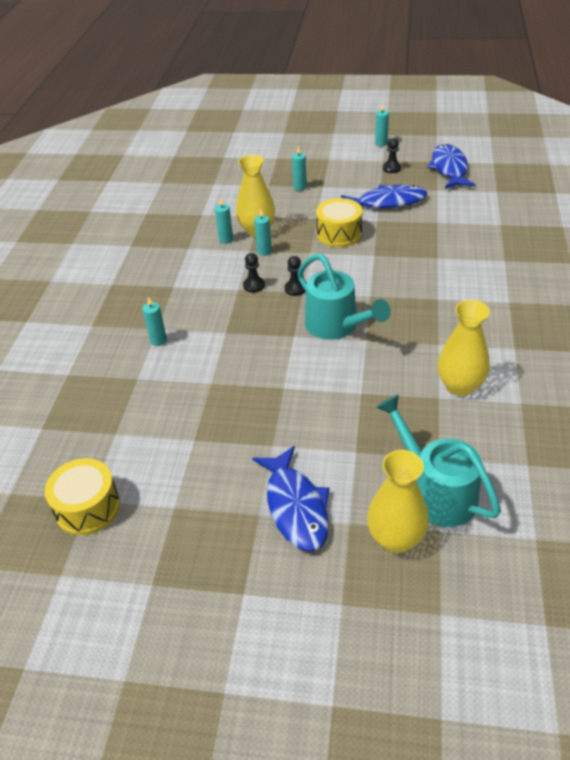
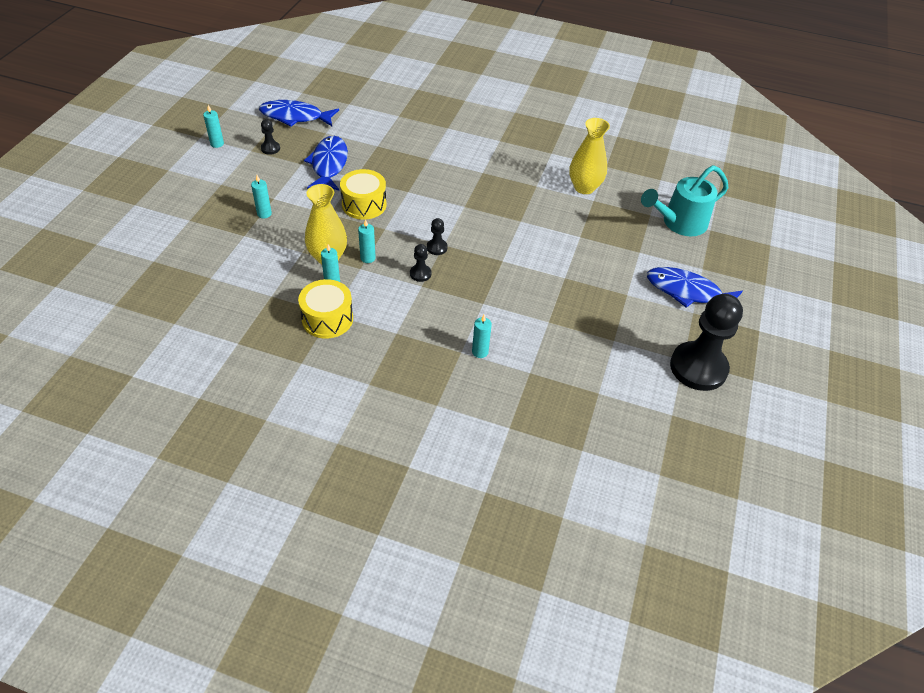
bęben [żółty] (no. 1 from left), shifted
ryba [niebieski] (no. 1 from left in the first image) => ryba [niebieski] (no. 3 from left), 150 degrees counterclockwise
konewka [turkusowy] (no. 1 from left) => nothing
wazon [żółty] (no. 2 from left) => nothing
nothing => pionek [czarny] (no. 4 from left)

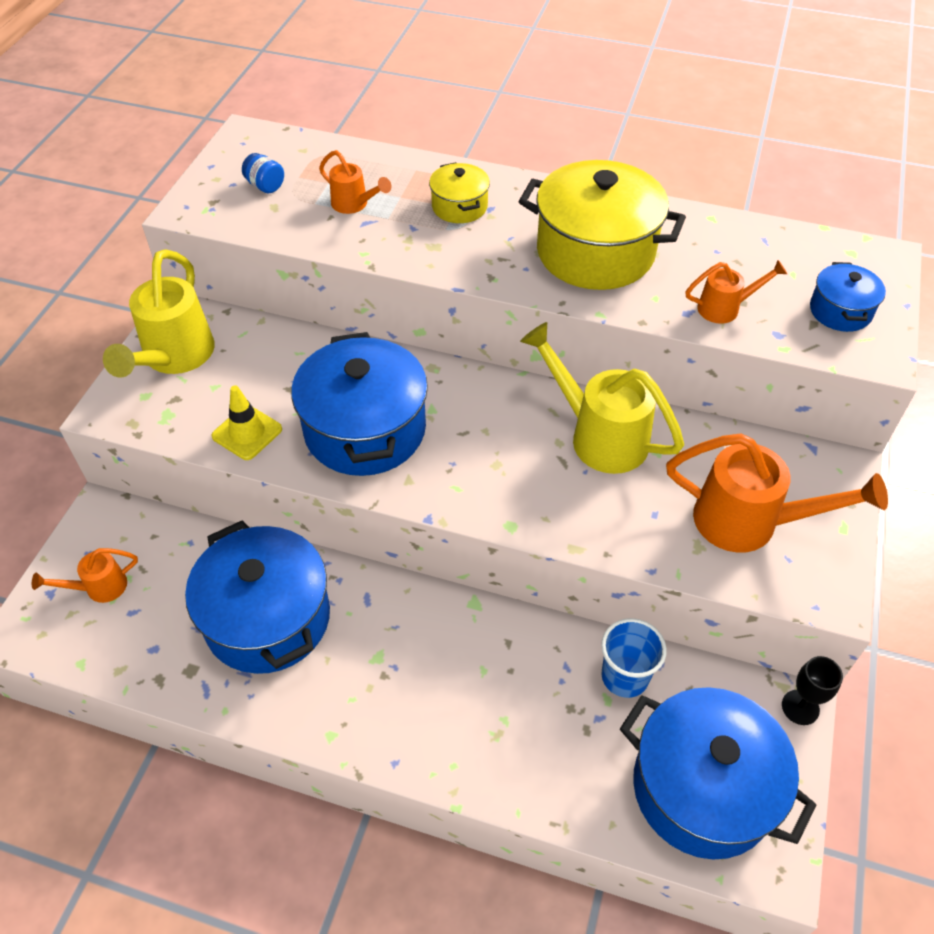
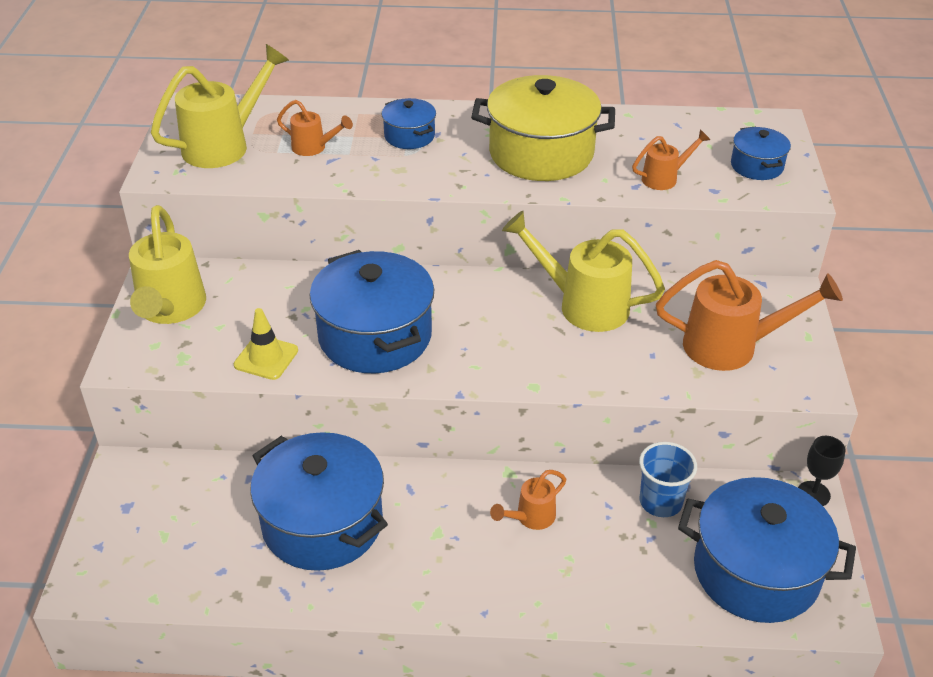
konewka [pomarańczowy] (no. 1 from left in the first image) => konewka [pomarańczowy] (no. 2 from left), shifted
słoik [niebieski] => konewka [żółty] (no. 2 from left)
garnek [żółty] (no. 1 from left) => garnek [niebieski] (no. 3 from left)

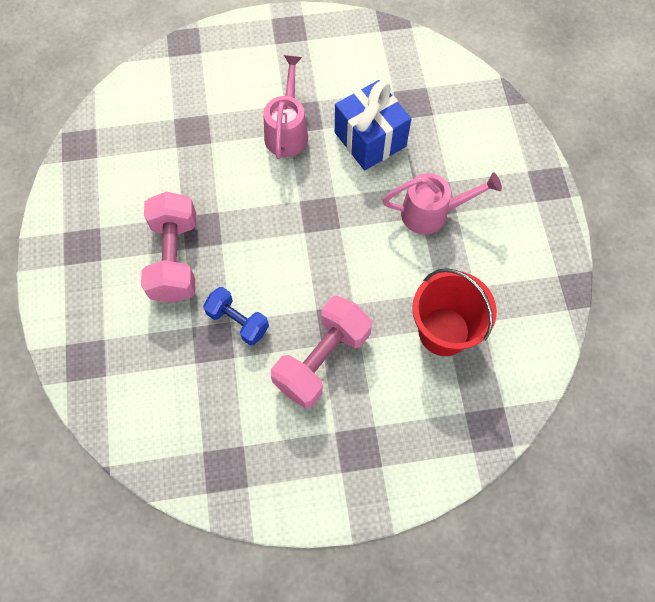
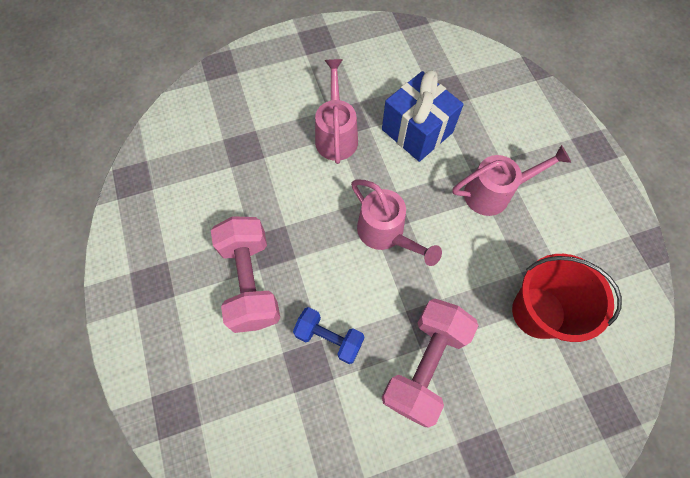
nothing => konewka [różowy] (no. 2 from left)

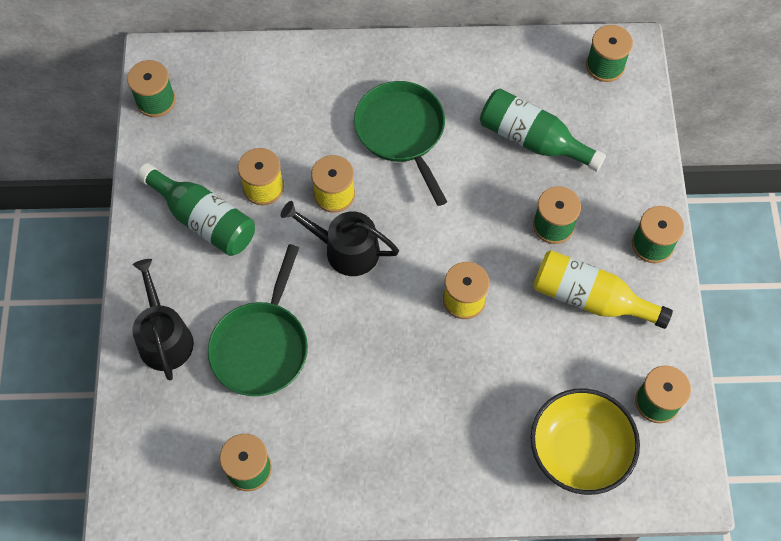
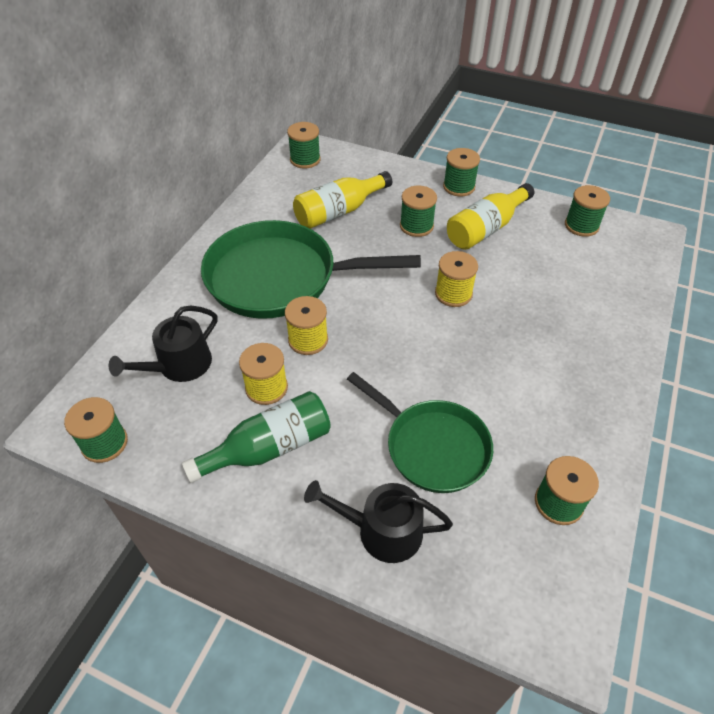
konewka [czarny] (no. 2 from left in the first image) => konewka [czarny] (no. 1 from left), shifted
patelnia [zielony] (no. 2 from left in the first image) => patelnia [zielony] (no. 1 from left), x1.56
butelka [zielony] (no. 2 from left) => butelka [żółty] (no. 1 from left)
miska [żółty] => nothing

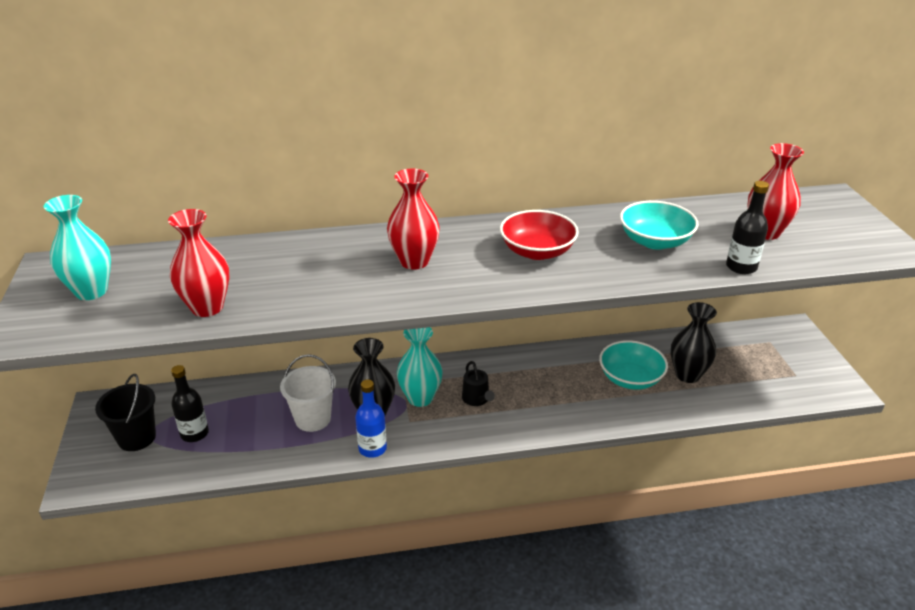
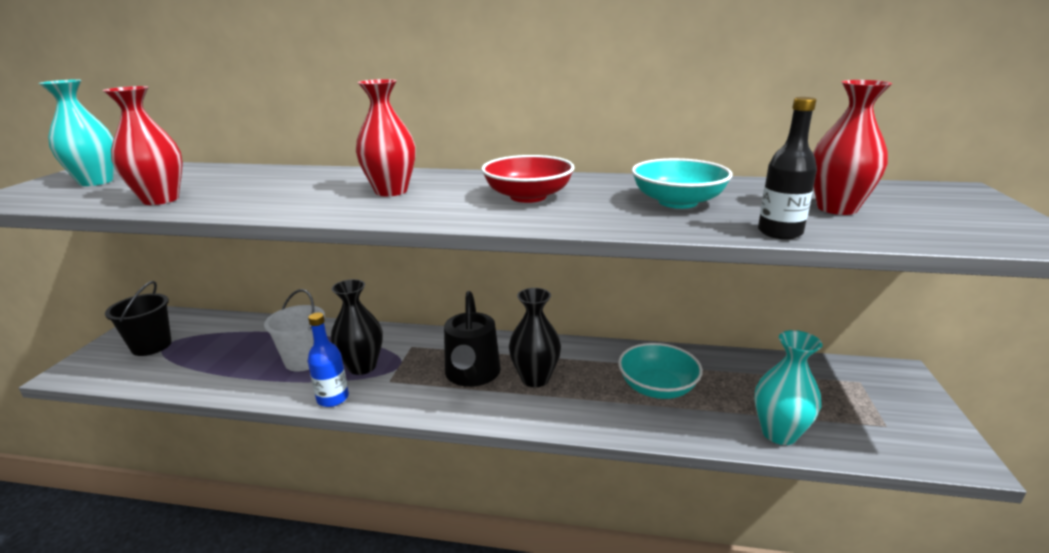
butelka [czarny] (no. 1 from left) => nothing
wazon [turkusowy] (no. 2 from left), shifted
konewka [czarny], x1.83
wazon [czarny] (no. 2 from left), shifted

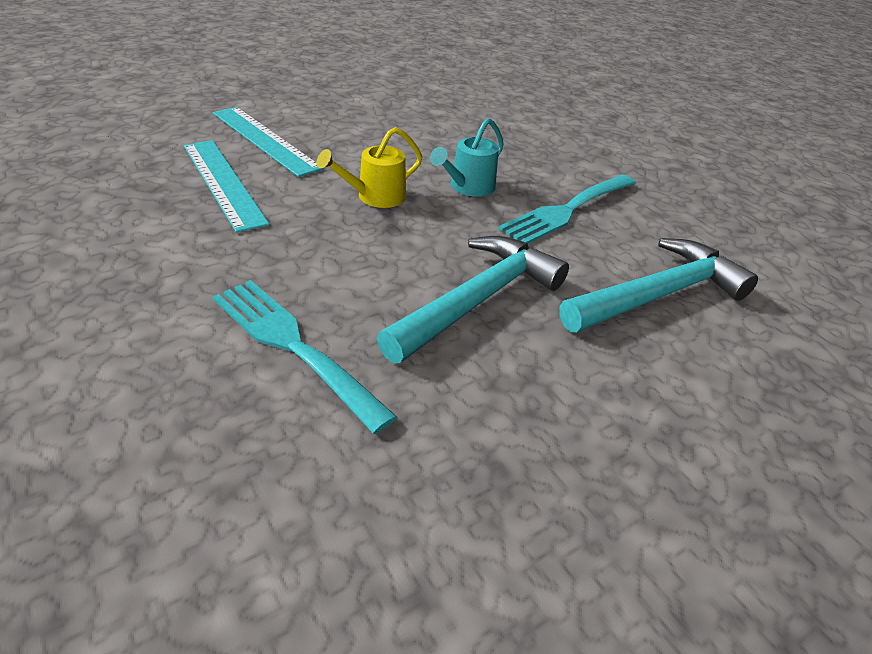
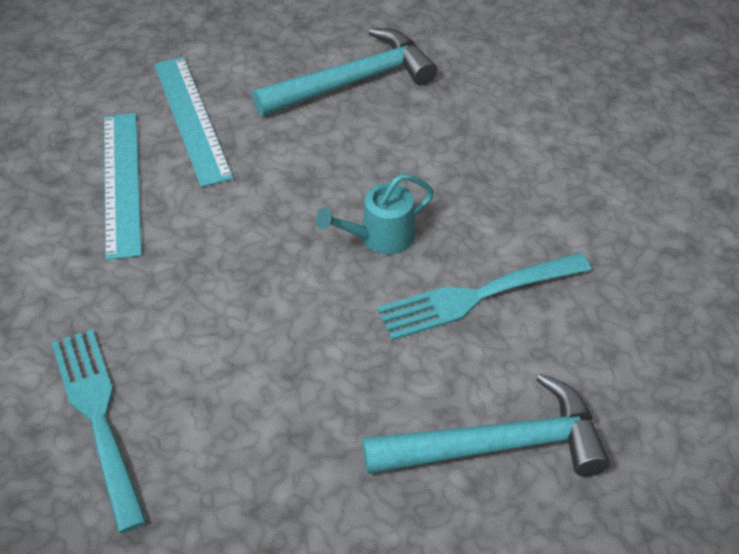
konewka [żółty] => nothing
młotek [turkusowy] (no. 1 from left), shifted

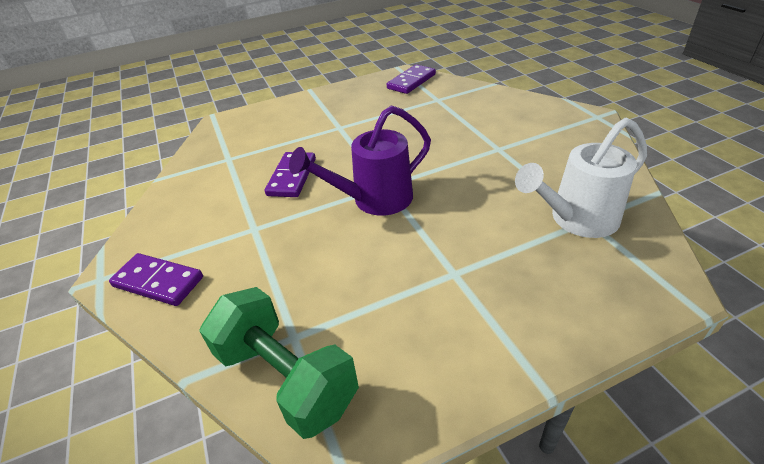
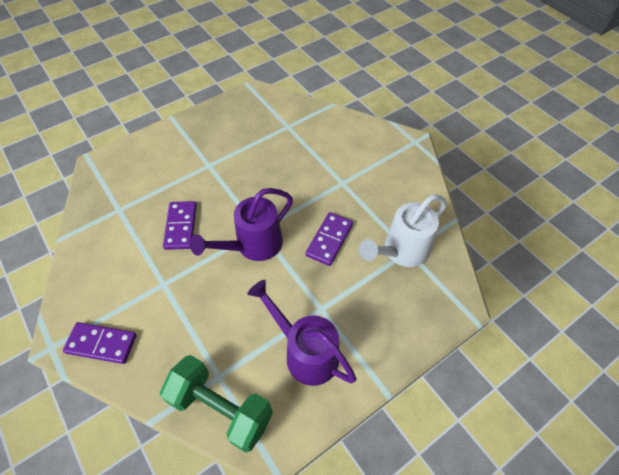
kostka domina [fioletowy] (no. 3 from left), shifted
nothing => konewka [fioletowy] (no. 2 from left)

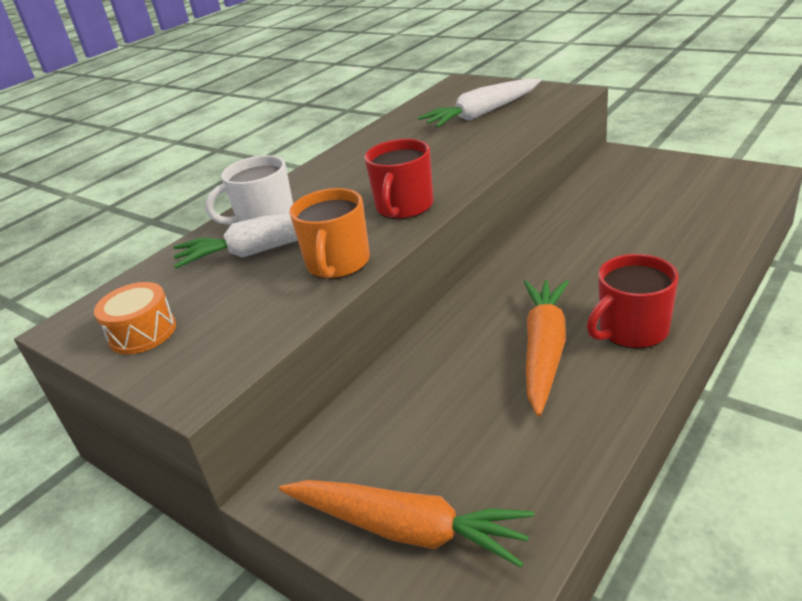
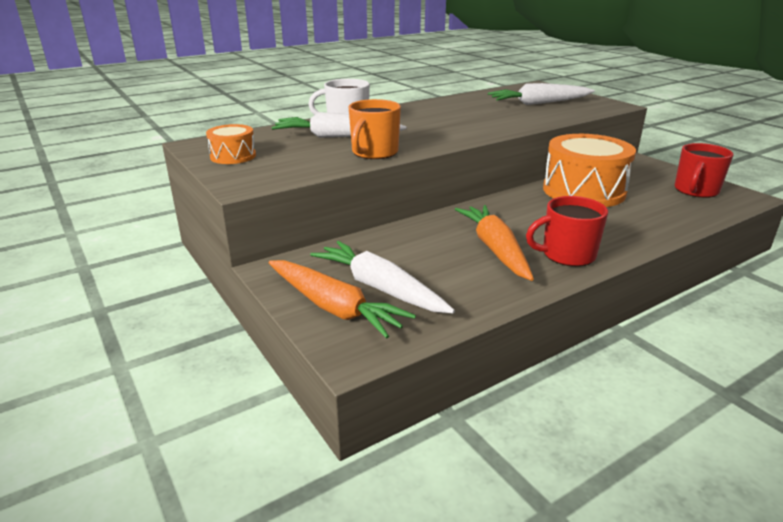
kubek [czerwony] (no. 1 from left in the first image) => kubek [czerwony] (no. 2 from left), shifted
marchewka [pomarańczowy] (no. 2 from left), 45 degrees counterclockwise
nothing => marchewka [biały] (no. 2 from left)
nothing => bęben [pomarańczowy] (no. 2 from left)

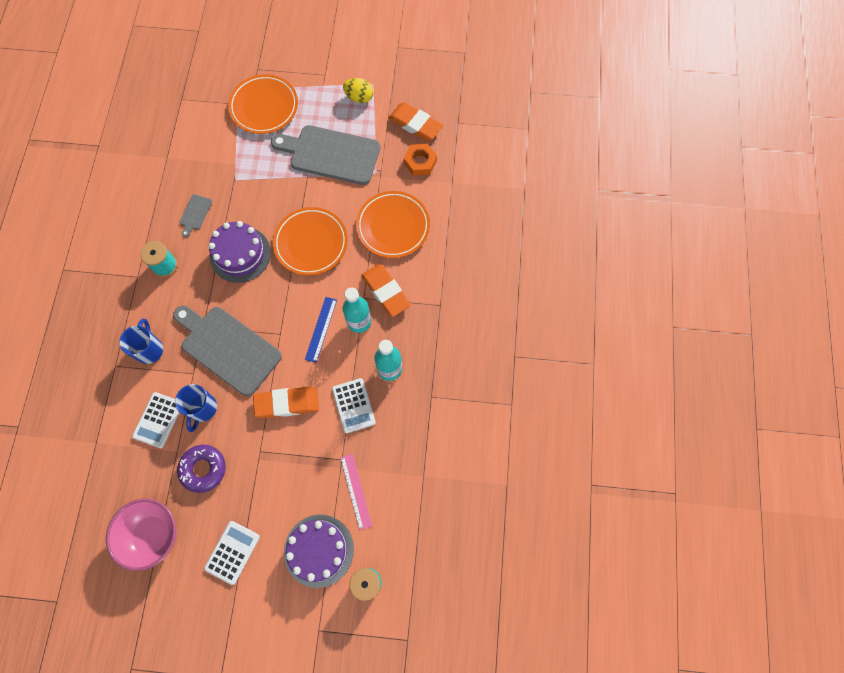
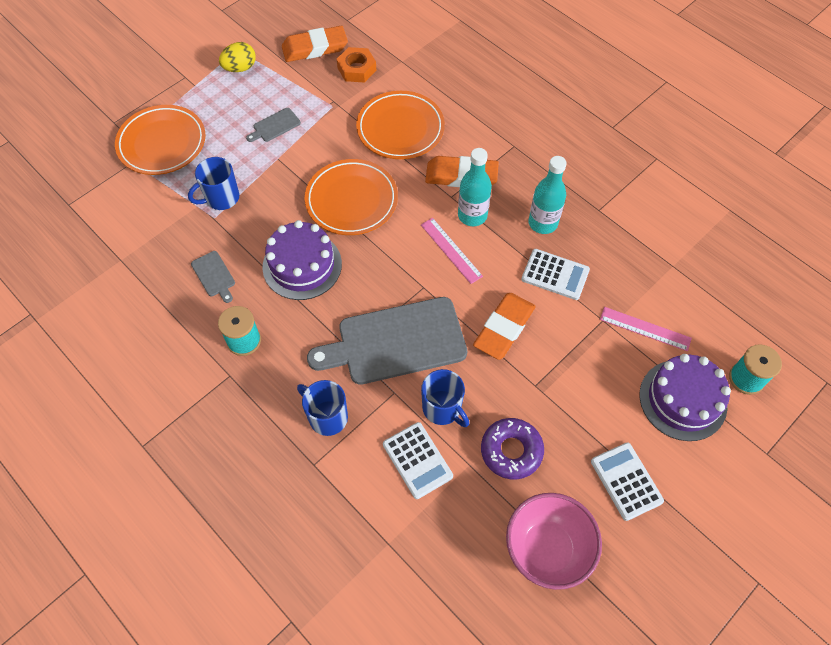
deska do krojenia [szary] (no. 3 from left in the first image) => deska do krojenia [szary] (no. 2 from left), x0.42
linijka [niebieski] => linijka [różowy] (no. 1 from left)
nothing => kubek [niebieski] (no. 1 from left)

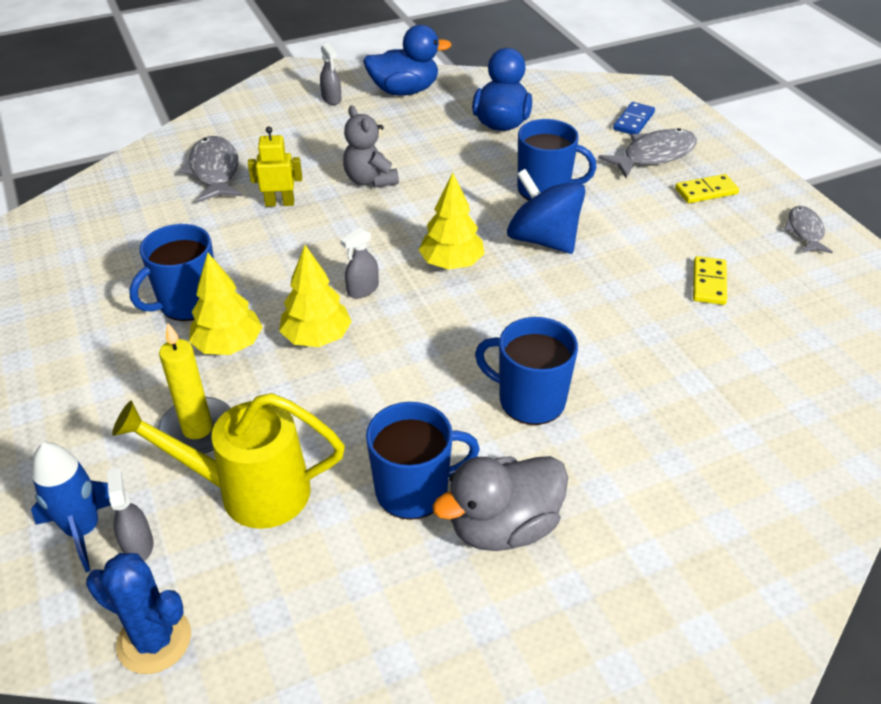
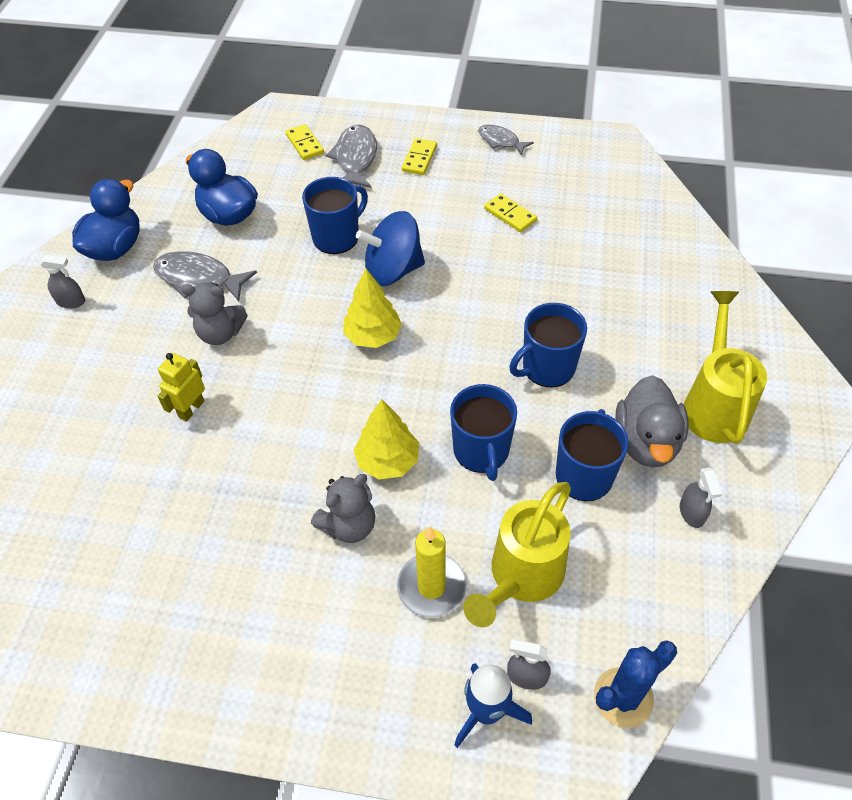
kubek [niebieski] (no. 1 from left in the first image) => kubek [niebieski] (no. 2 from left), shifted
ryba [szary] (no. 1 from left), shifted
drzewko [żółty] (no. 1 from left) => miś [szary] (no. 2 from left)
spryskiwacz [szary] (no. 3 from left), shifted
kostka domina [niebieski] => kostka domina [żółty] (no. 1 from left)
nothing => konewka [żółty] (no. 2 from left)

